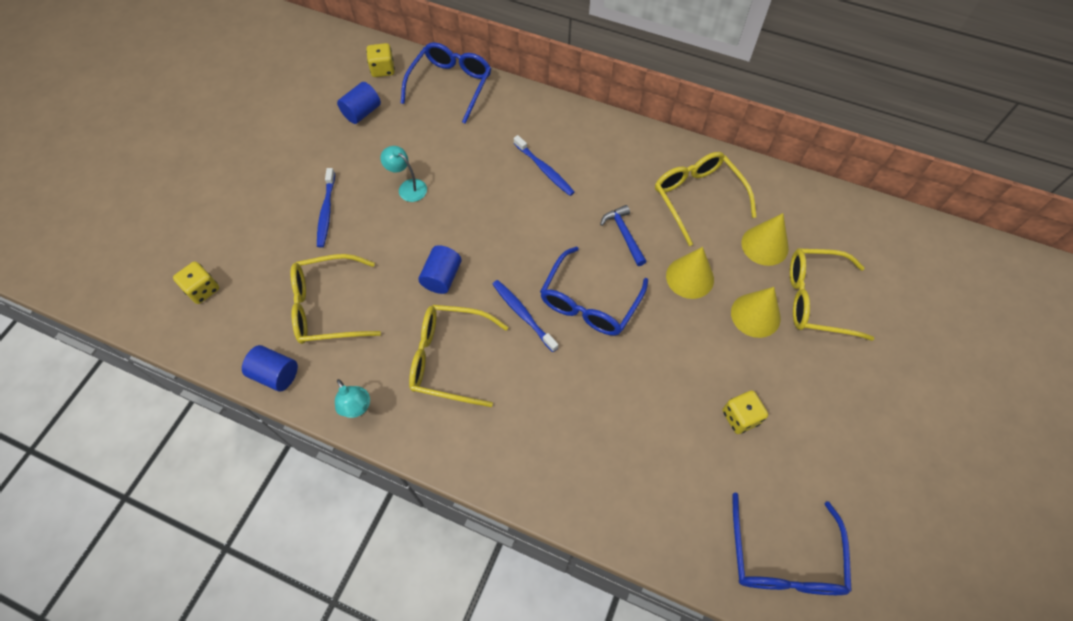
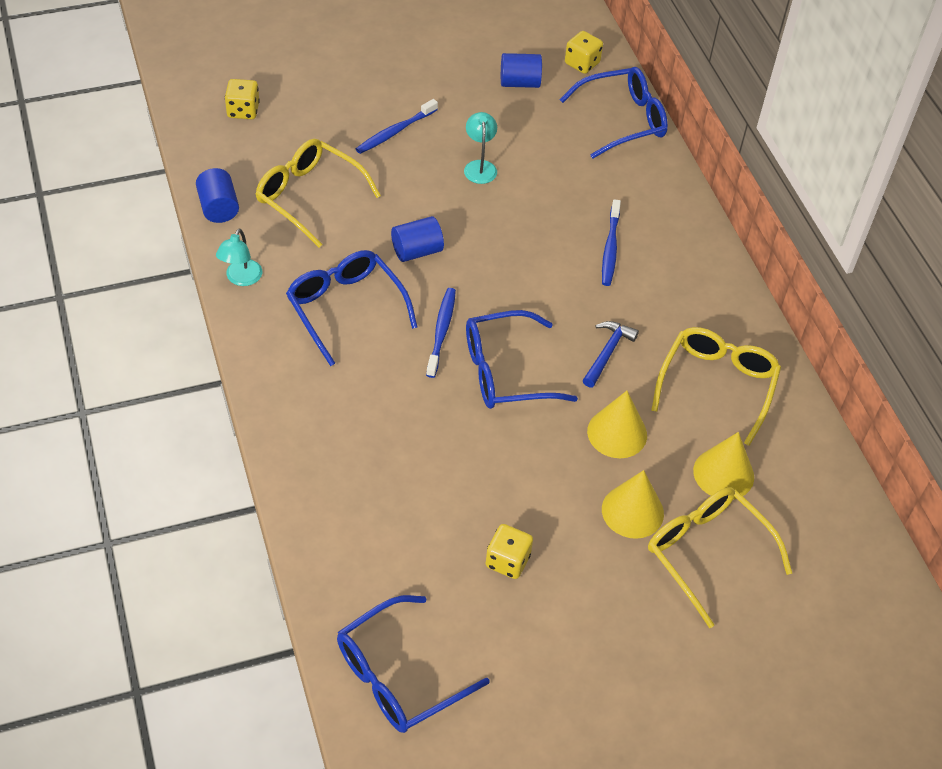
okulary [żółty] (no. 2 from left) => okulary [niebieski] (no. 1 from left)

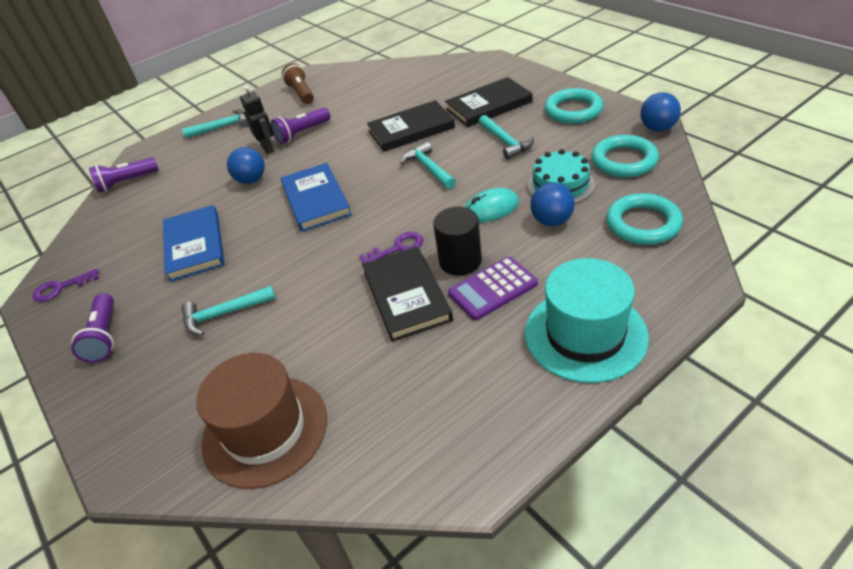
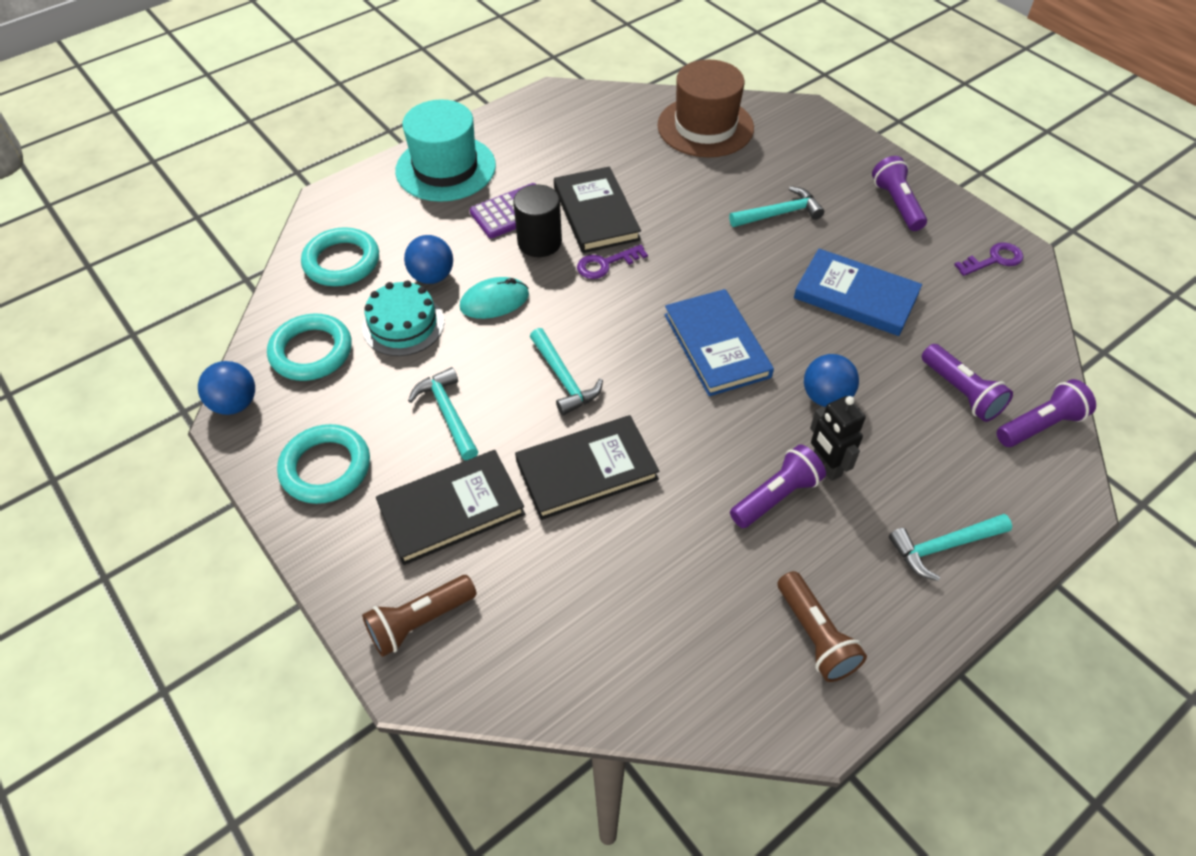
książka [niebieski] (no. 1 from left in the first image) => książka [niebieski] (no. 2 from left), 45 degrees counterclockwise
nothing => latarka [brązowy] (no. 1 from left)
nothing => latarka [fioletowy] (no. 3 from left)

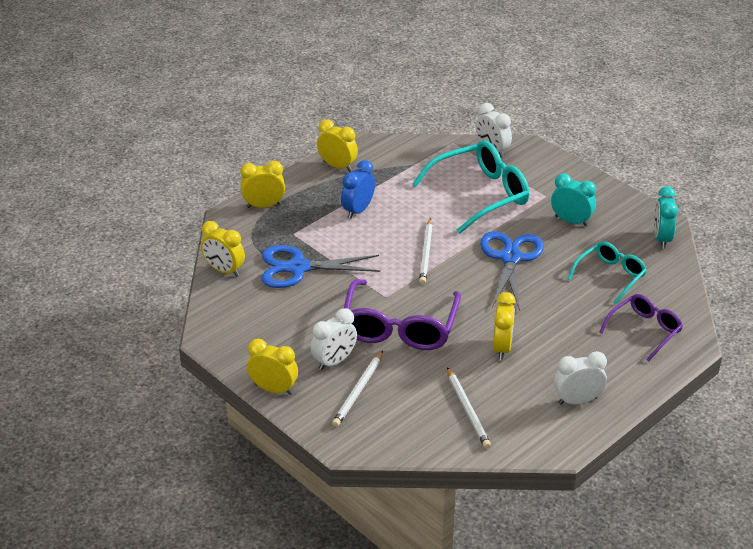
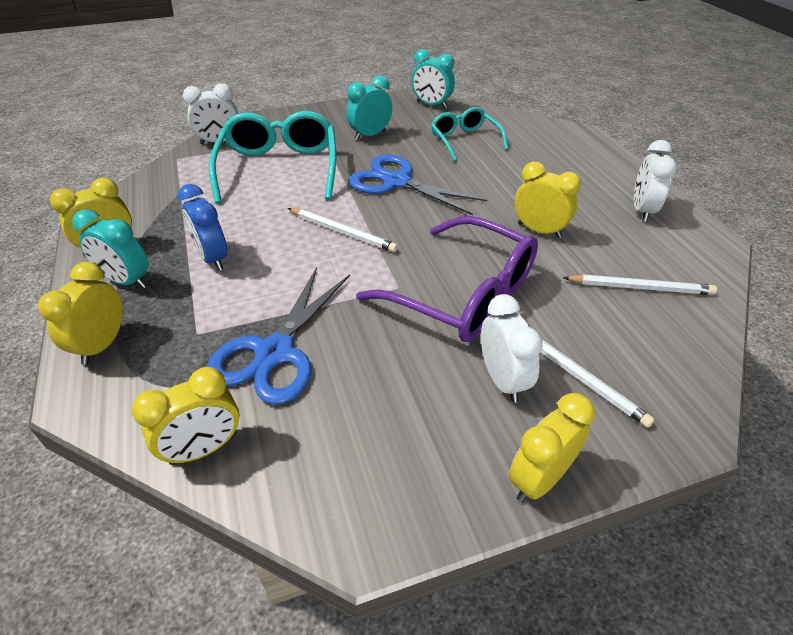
okulary [fioletowy] (no. 2 from left) => nothing
nothing => budzik [turkusowy] (no. 1 from left)

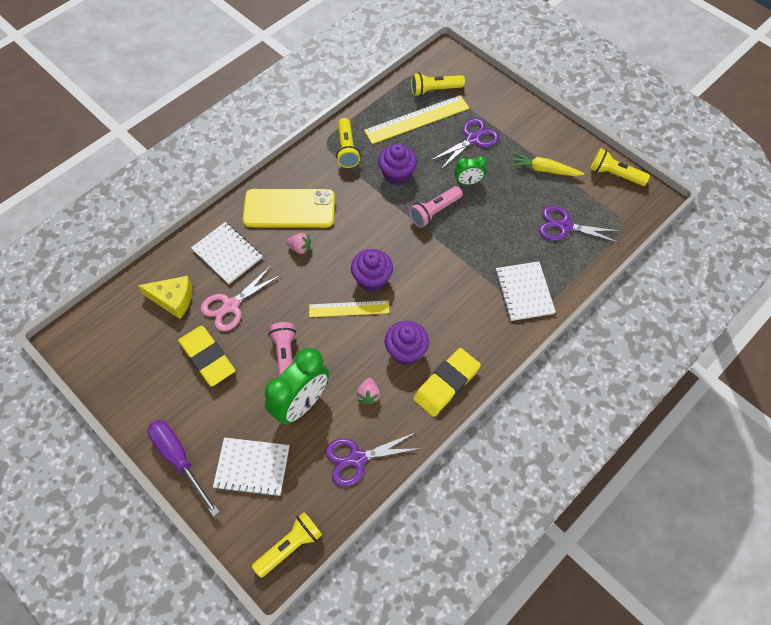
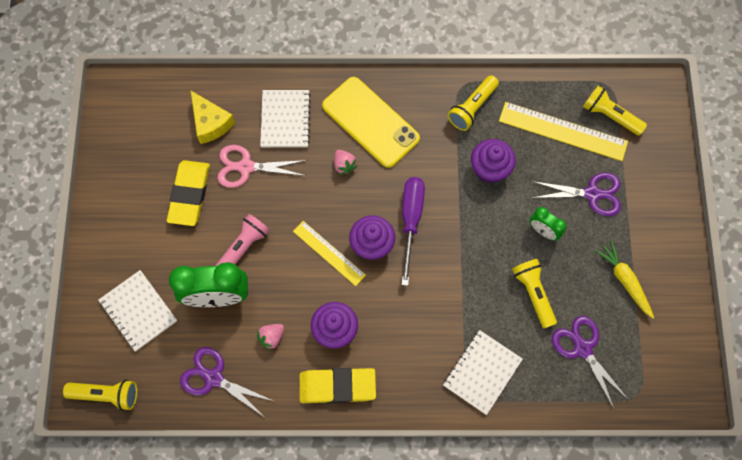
śrubokręt [fioletowy], shifted
latarka [różowy] (no. 2 from left) => nothing
latarka [żółty] (no. 4 from left in the first image) => latarka [żółty] (no. 3 from left), shifted

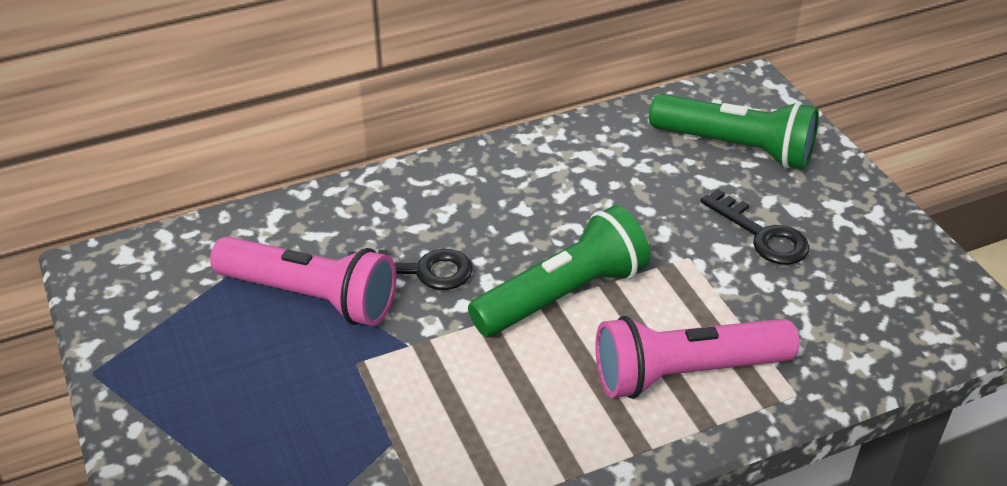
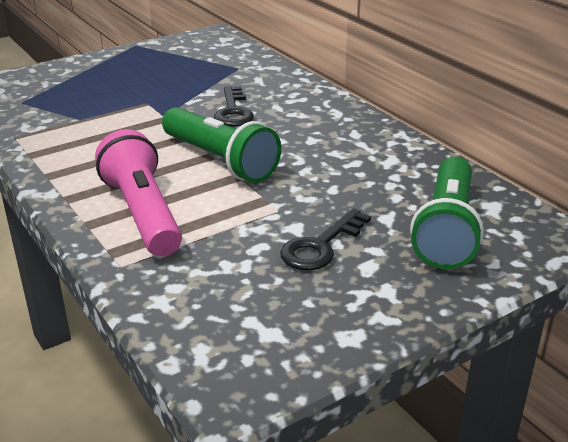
latarka [różowy] (no. 1 from left) => nothing

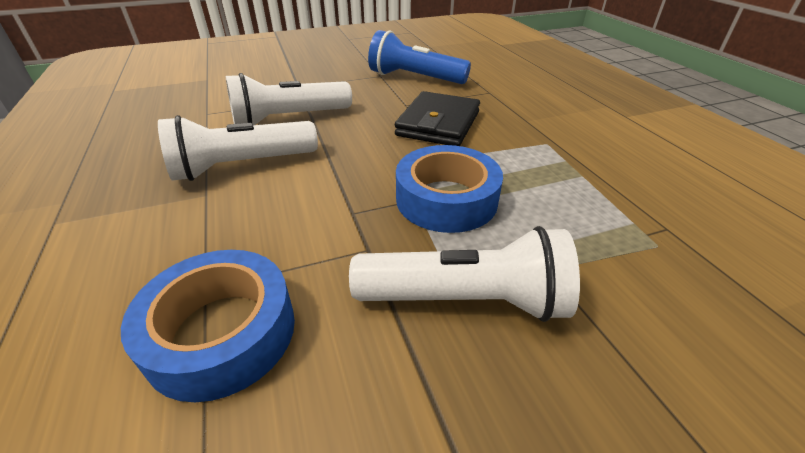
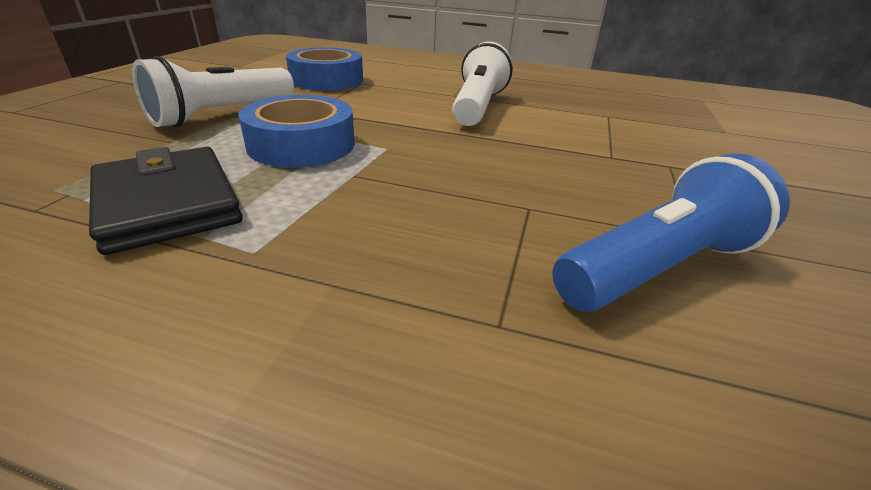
latarka [biały] (no. 2 from left) => nothing
portfel [czarny], shifted

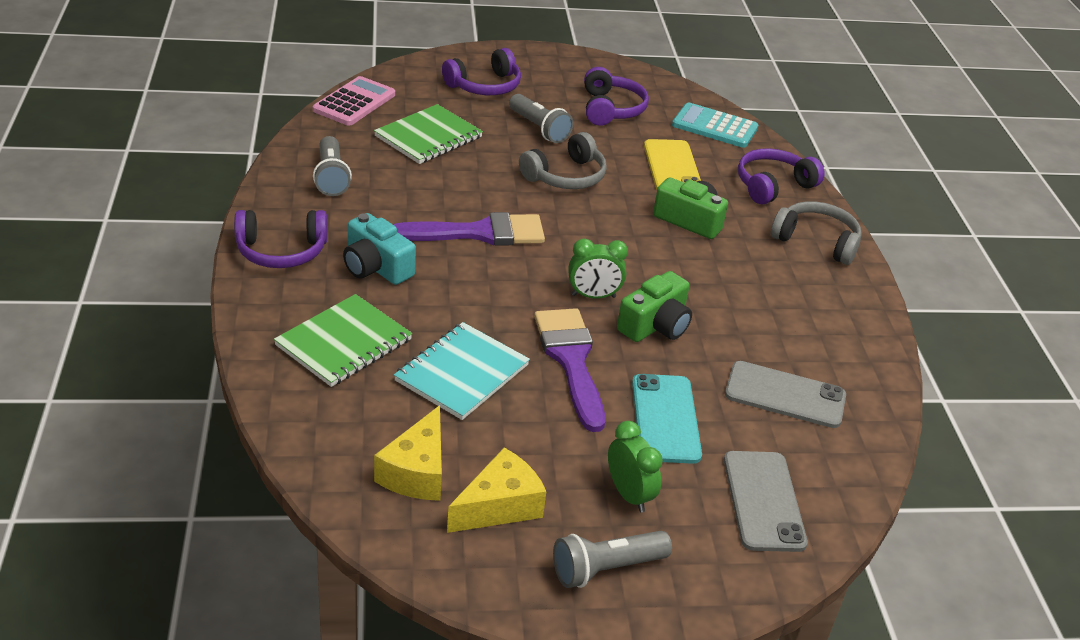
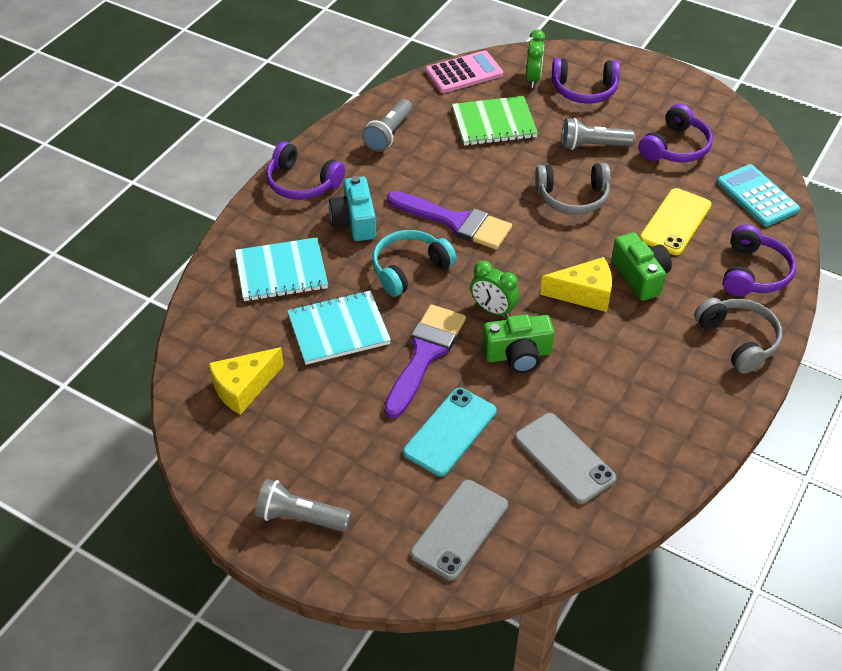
zeszyt [zielony] (no. 1 from left) => zeszyt [turkusowy] (no. 1 from left)
ser [żółty] (no. 2 from left), shifted
latarka [szary] (no. 2 from left in the first image) => latarka [szary] (no. 3 from left), 90 degrees clockwise
budzik [zielony] (no. 2 from left), shifted
słuchawki [fioletowy] (no. 4 from left), 105 degrees clockwise
nothing => słuchawki [turkusowy]

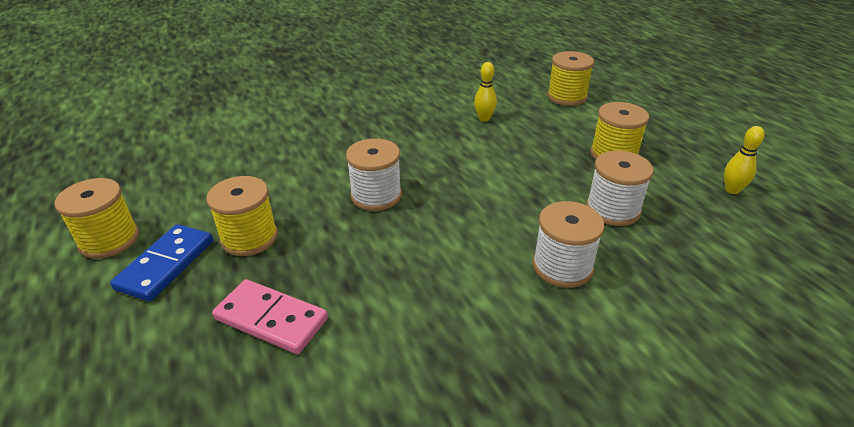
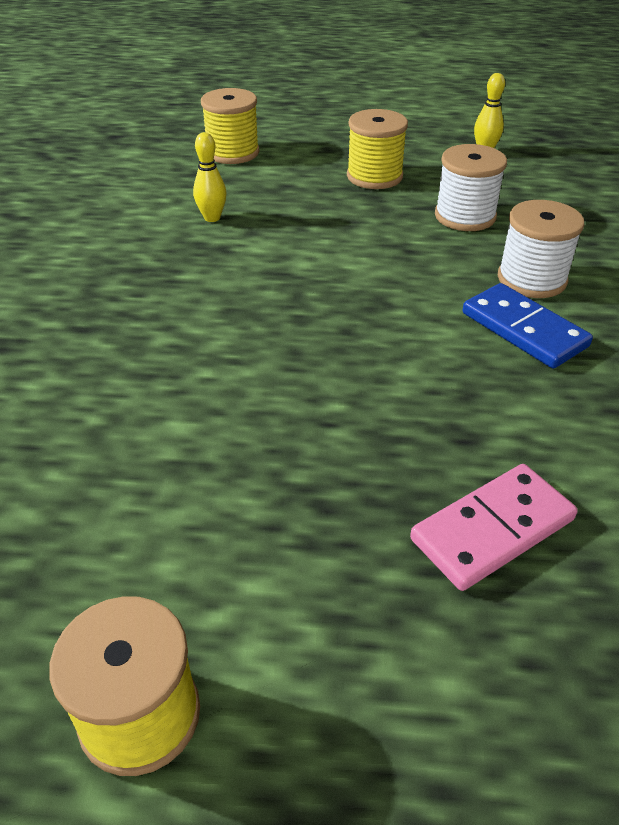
kostka domina [niebieski], shifted
szpulka [żółty] (no. 2 from left) => nothing
szpulka [biały] (no. 1 from left) => nothing

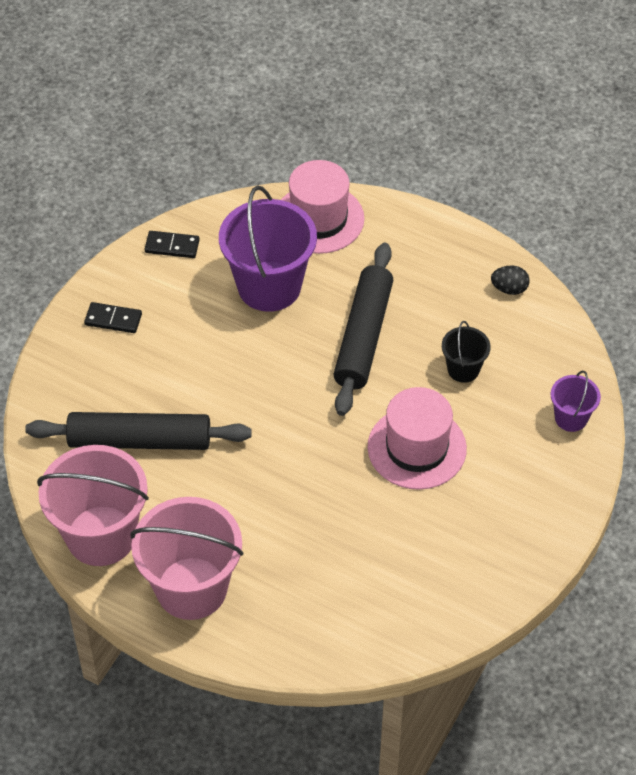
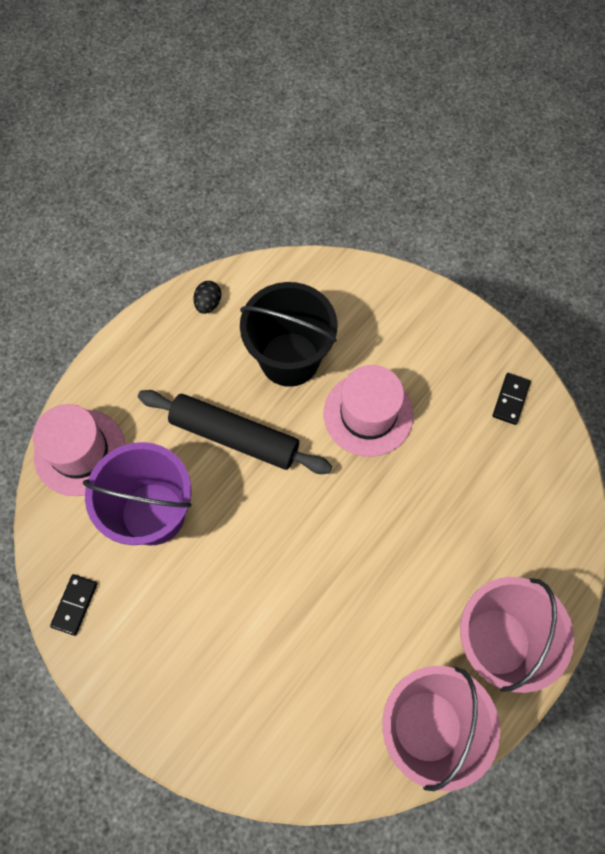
wałek do ciasta [czarny] (no. 1 from left) => nothing
kostka domina [czarny] (no. 1 from left in the first image) => kostka domina [czarny] (no. 2 from left), shifted
wiadro [czarny], x2.04
wiadro [fioletowy] (no. 2 from left) => nothing

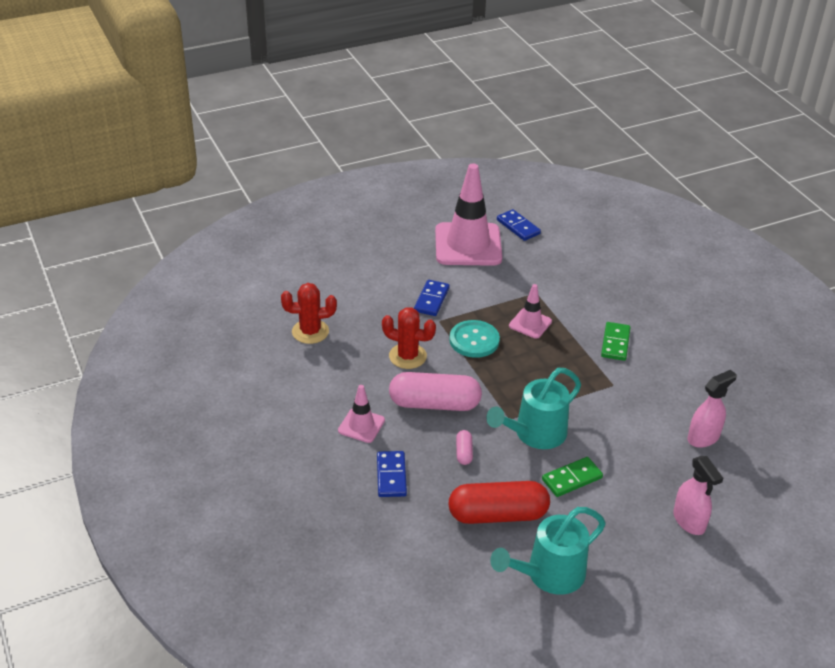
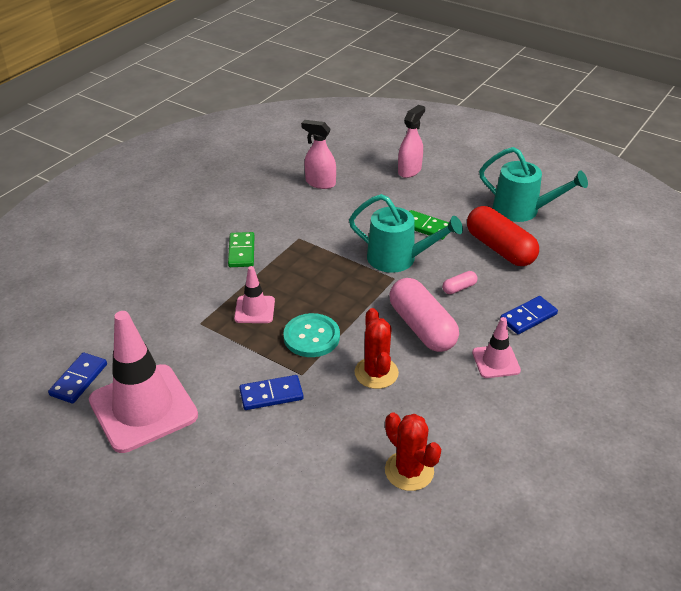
kostka domina [zielony] (no. 2 from left in the first image) => kostka domina [zielony] (no. 1 from left), 75 degrees counterclockwise

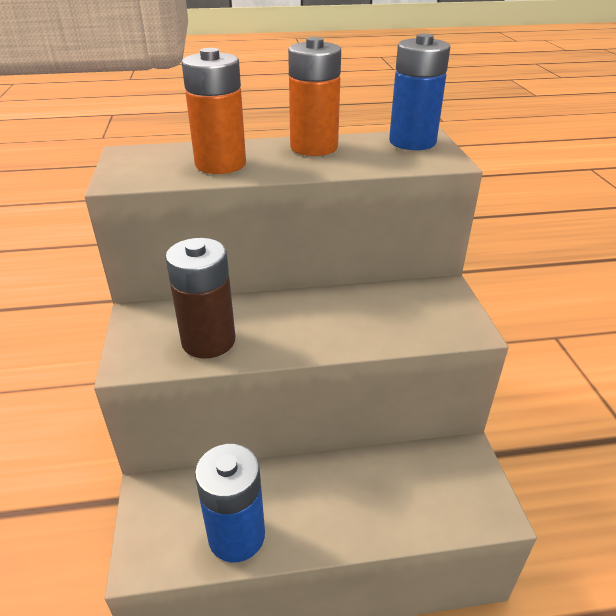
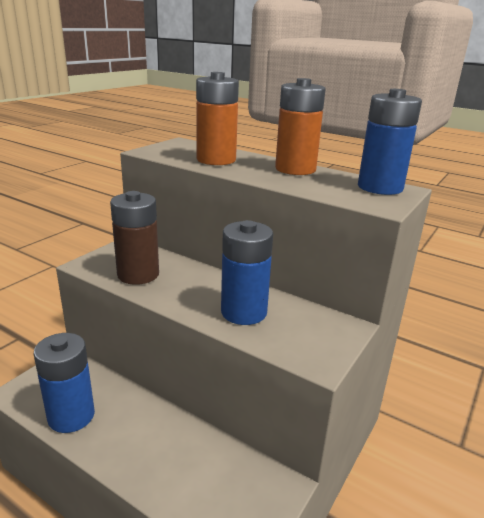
nothing => bateria [niebieski] (no. 2 from left)

